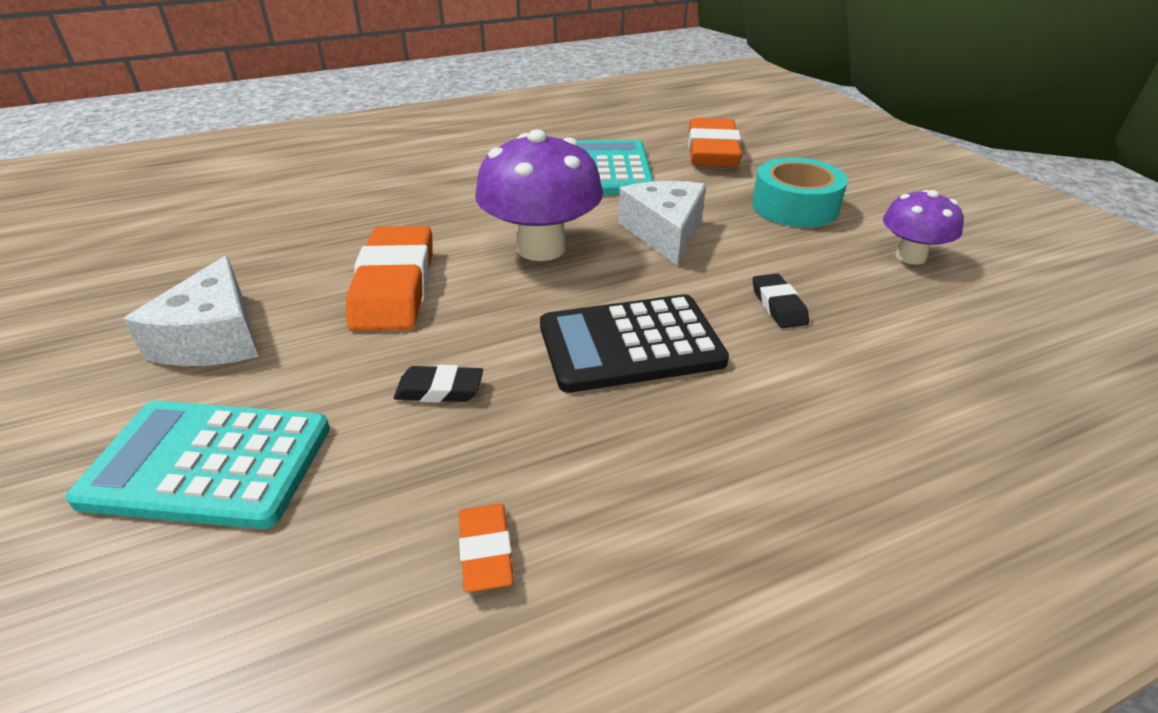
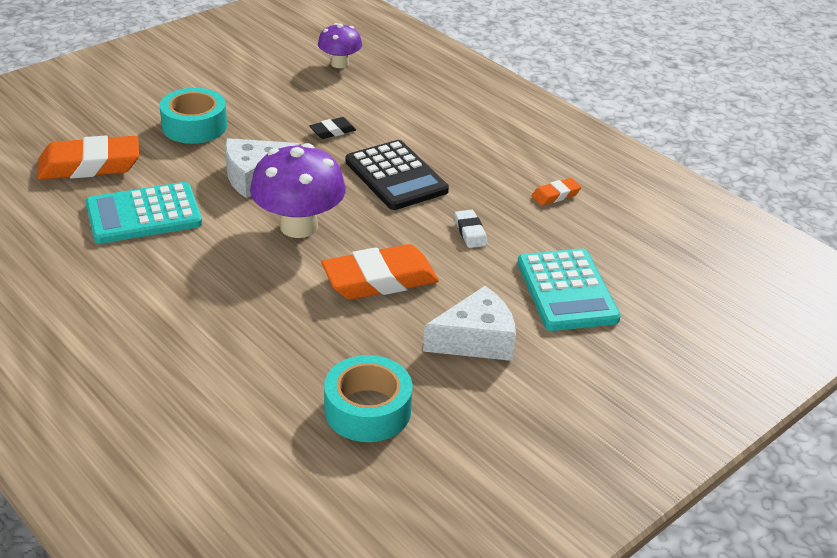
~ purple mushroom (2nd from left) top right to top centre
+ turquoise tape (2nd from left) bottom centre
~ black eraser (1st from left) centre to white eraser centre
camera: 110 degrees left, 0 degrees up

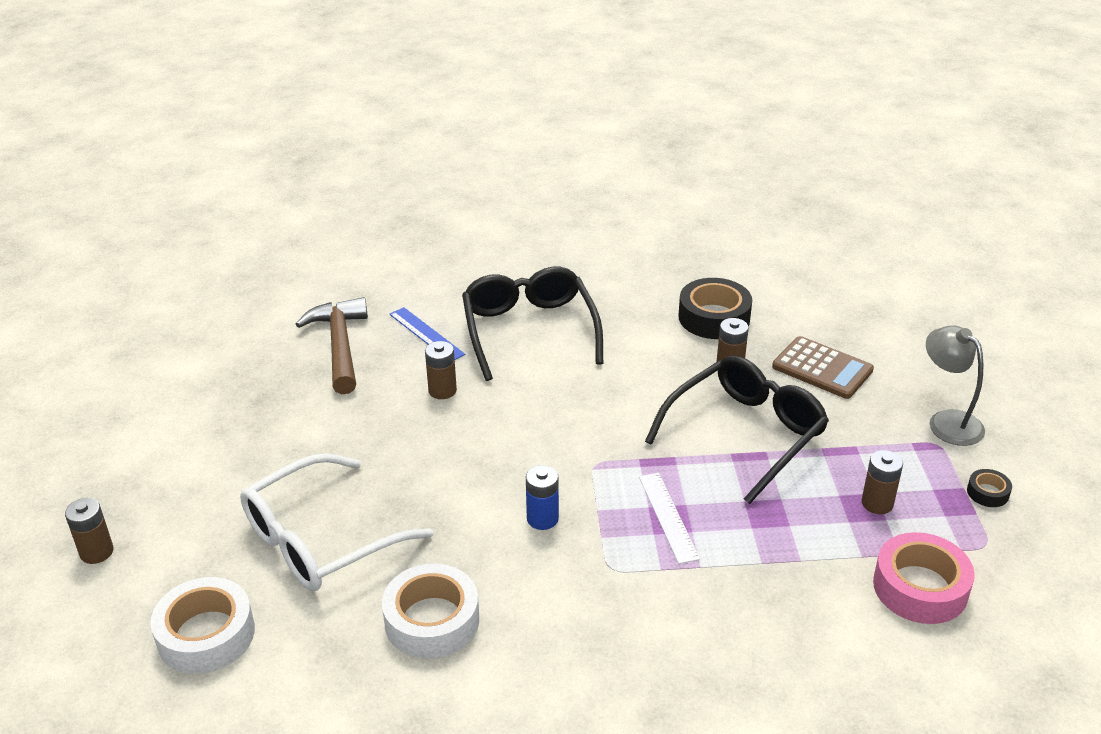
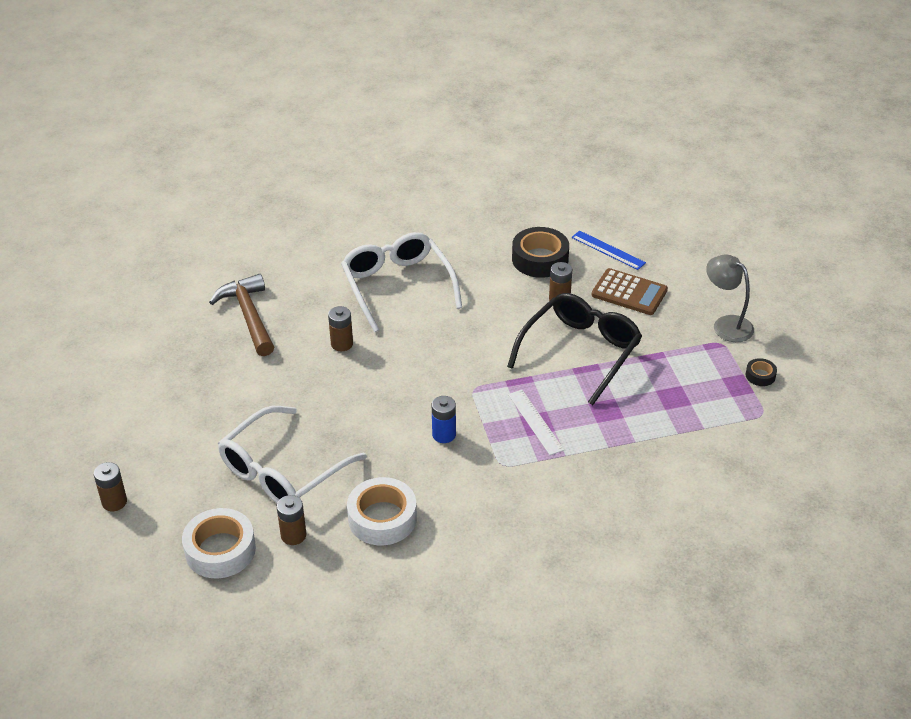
~ brown battery (4th from left in the first image) middle right to brown battery (2nd from left) bottom left
~ black glasses (1st from left) centre to white glasses (2nd from left) centre
~ blue ruler centre to middle right
- pink tape bottom right
camera: 10 degrees left, 5 degrees up

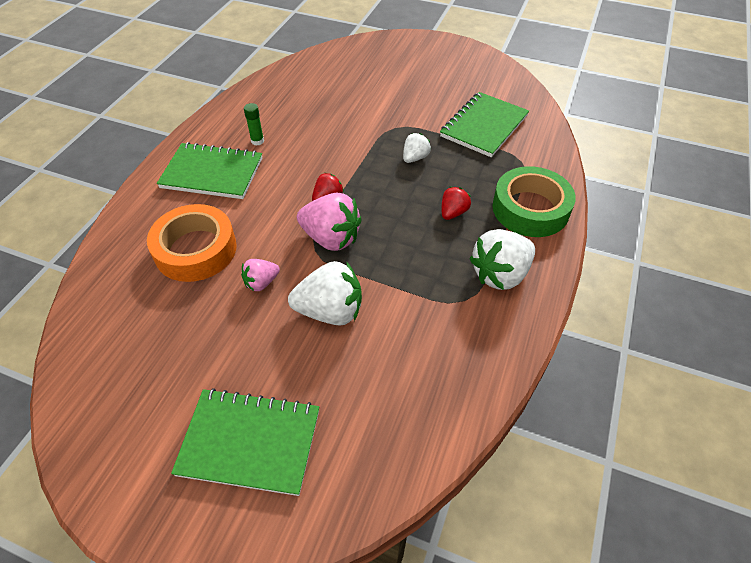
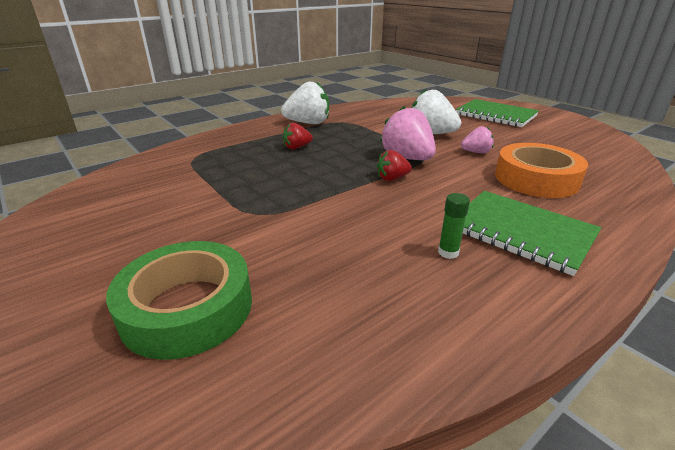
~ green tape middle right to bottom left
- white strawberry (2nd from left) top centre
- green notebook (3rd from left) top centre
camera: 150 degrees left, 20 degrees down

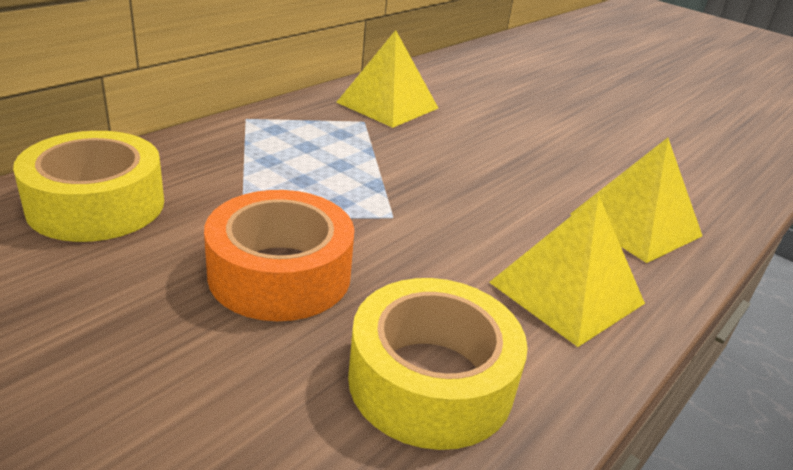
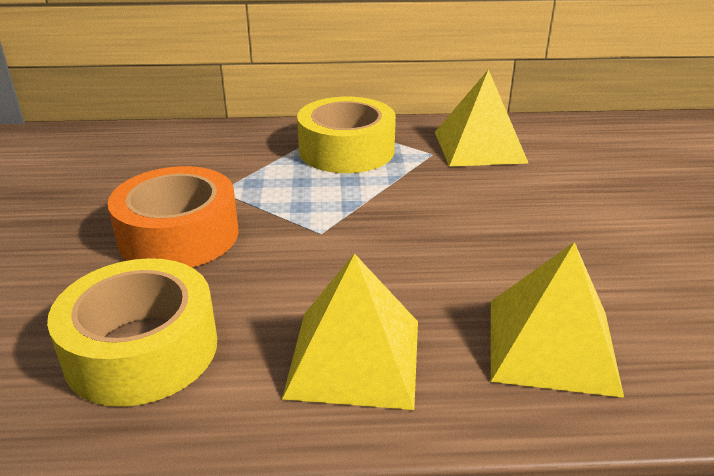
~ yellow tape (1st from left in the first image) middle left to yellow tape (2nd from left) top centre
camera: 50 degrees right, 0 degrees up

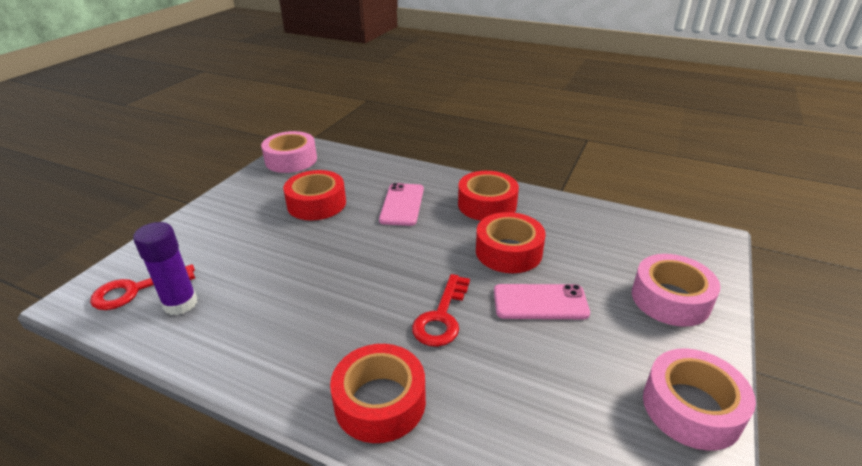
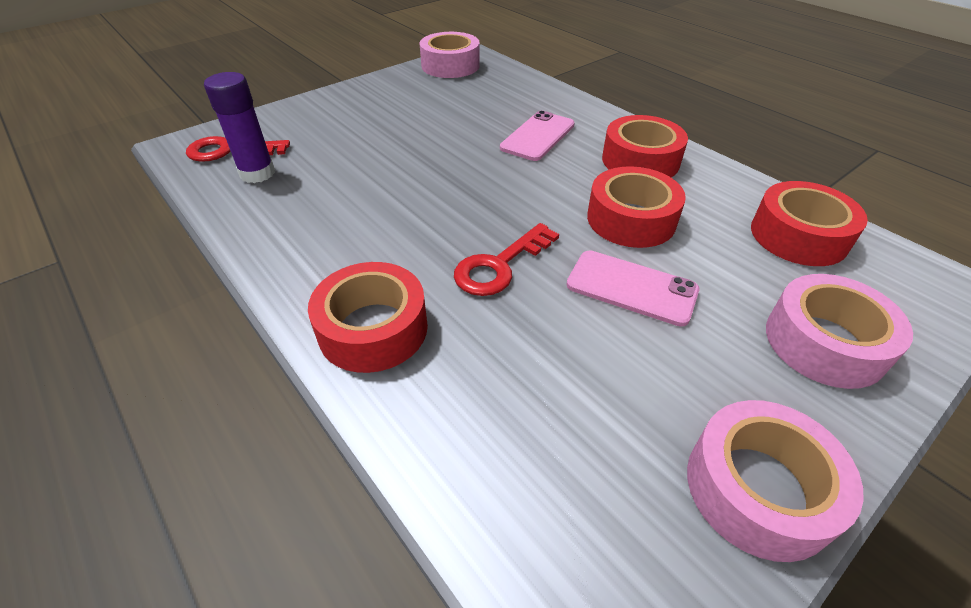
~ red tape (1st from left in the first image) centre to red tape (4th from left) middle right
camera: 25 degrees right, 10 degrees up

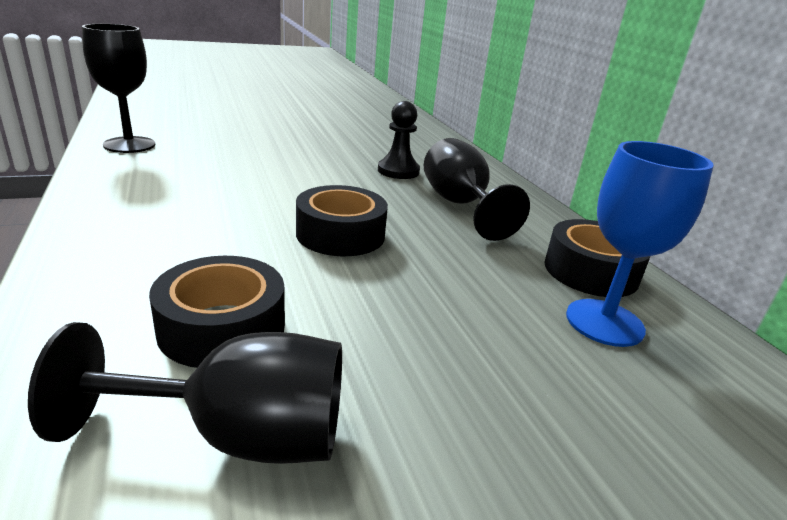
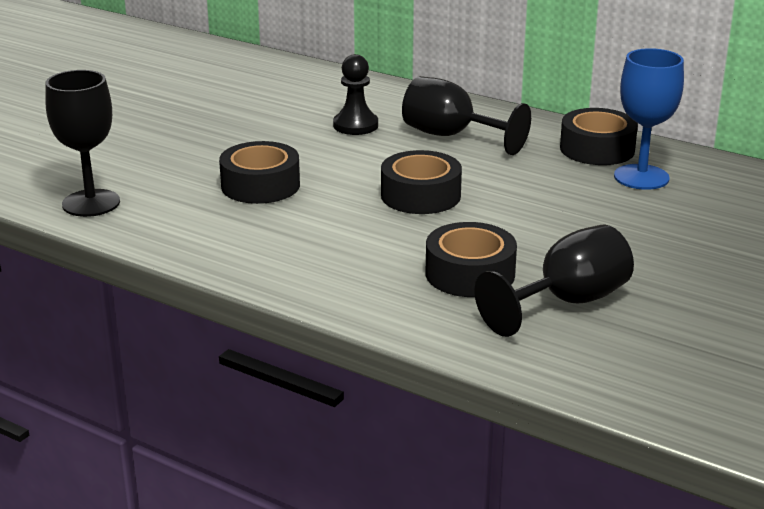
+ black tape (1st from left) centre
camera: 35 degrees left, 0 degrees up

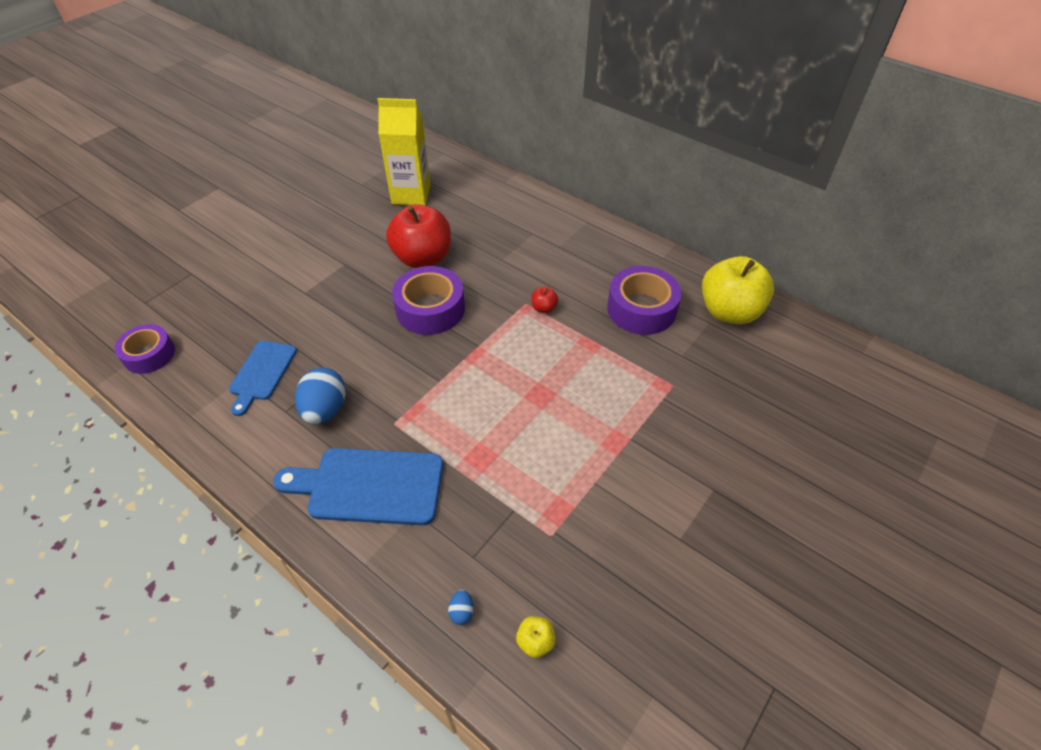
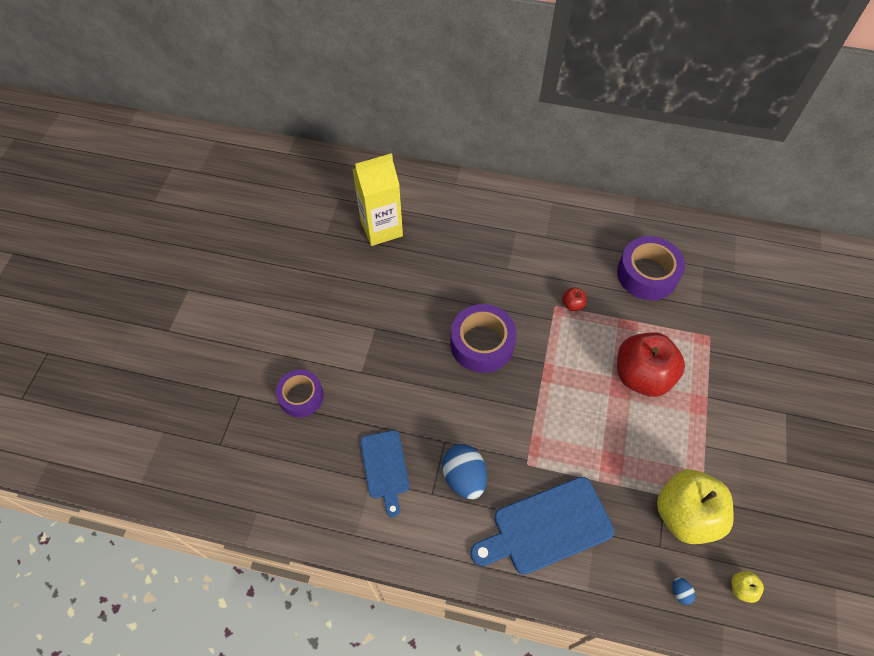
~ purple tape (1st from left) middle left to centre
~ red apple (1st from left in the first image) top centre to red apple (2nd from left) middle right
~ yellow apple (2nd from left in the first image) middle right to yellow apple (1st from left) bottom right
camera: 25 degrees left, 10 degrees up

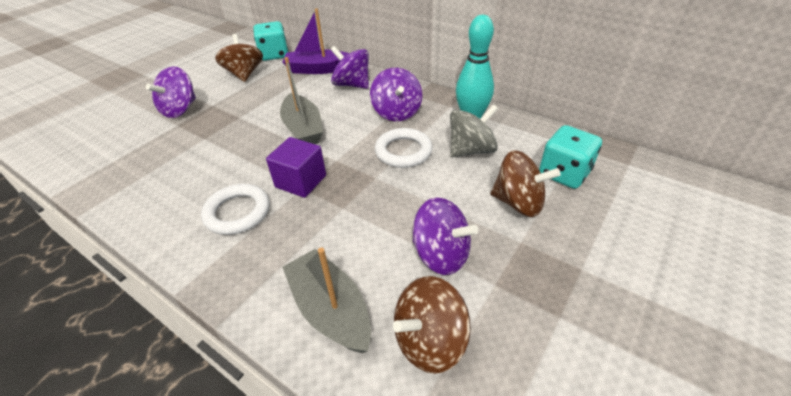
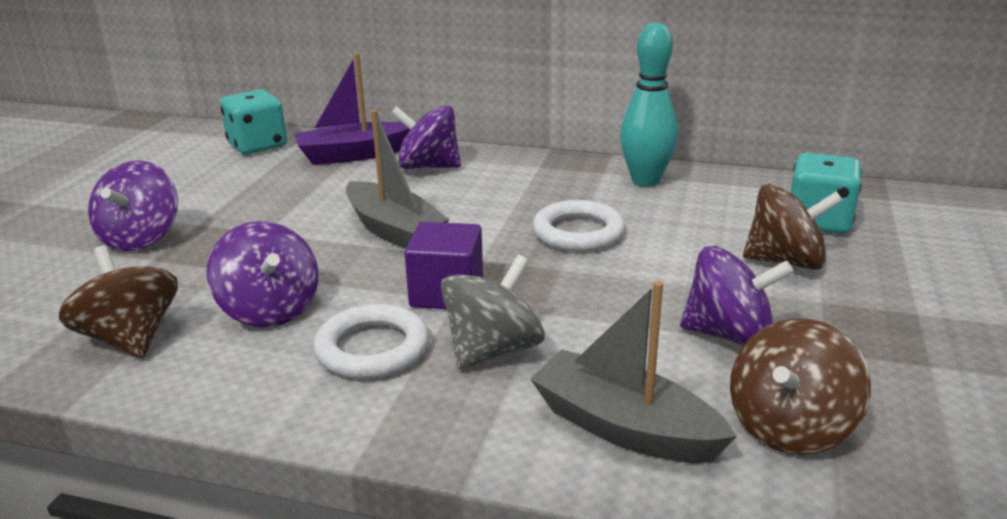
~ brown spinning top (1st from left) top left to middle left
~ purple spinning top (3rd from left in the first image) top centre to purple spinning top (2nd from left) middle left
~ grey spinning top top centre to centre
camera: 20 degrees left, 15 degrees down

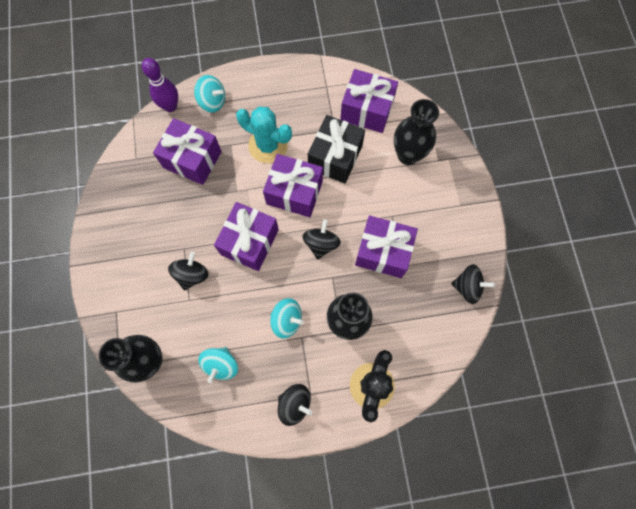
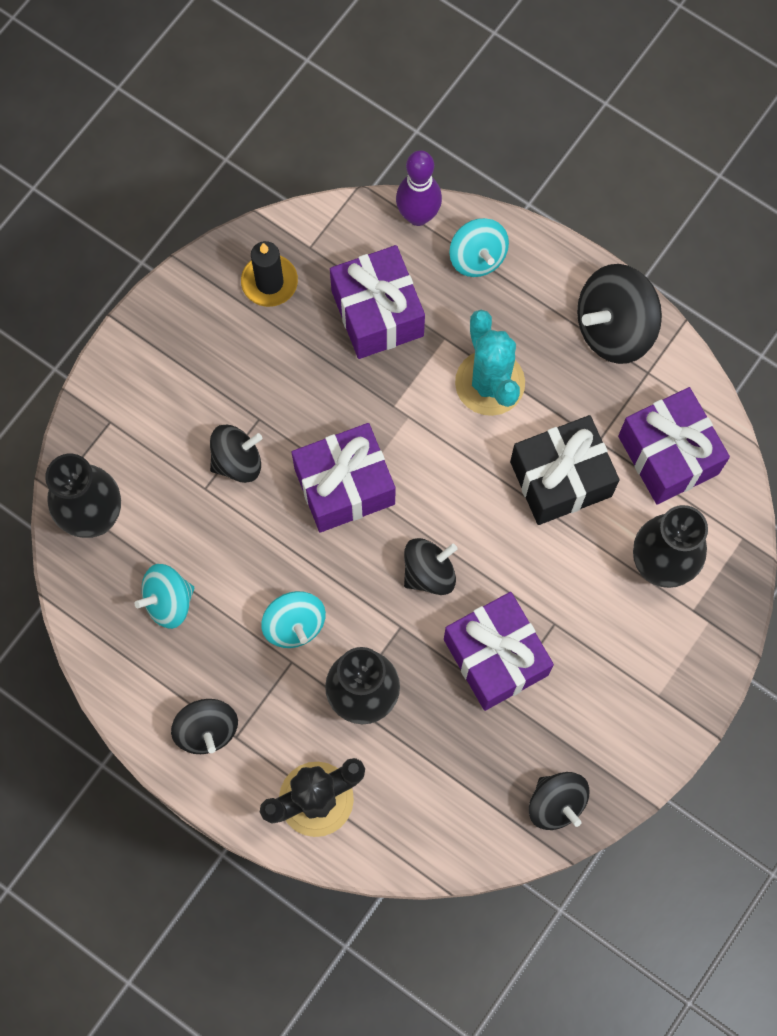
+ black candle top centre
+ black spinning top (5th from left) top right
- purple gift (3rd from left) centre
camera: 45 degrees right, 0 degrees up

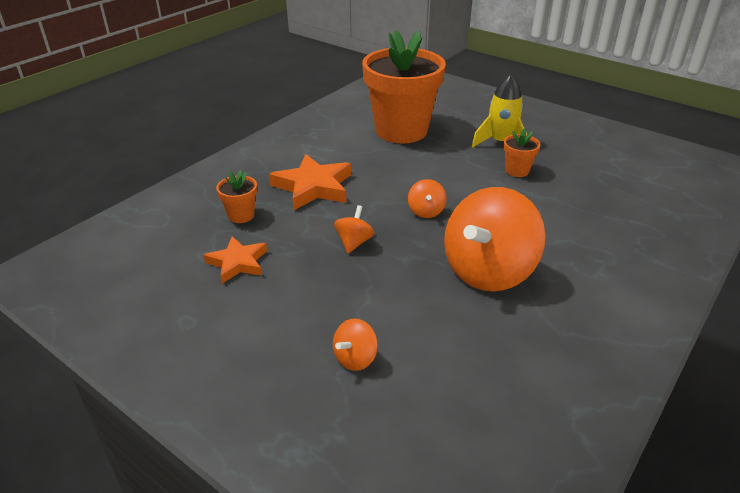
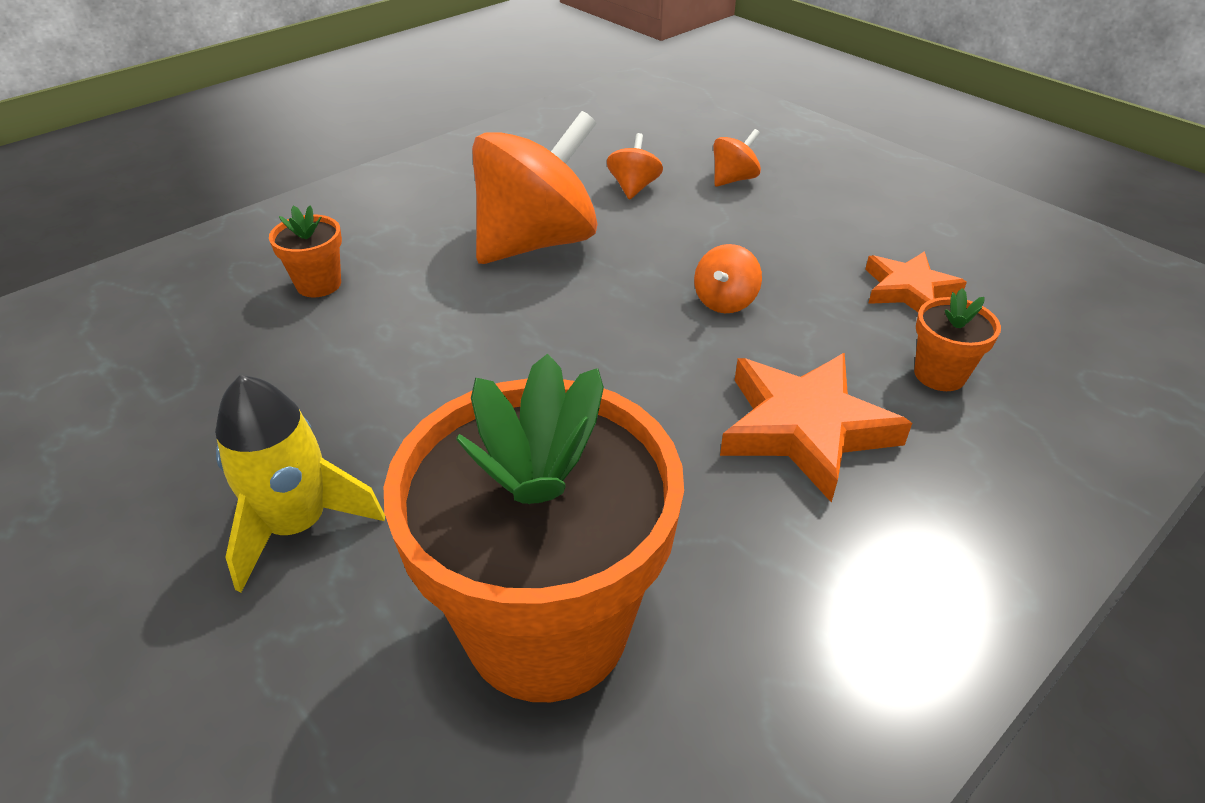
~ orange flower pot (3rd from left in the first image) top right to orange flower pot (1st from left) top left
~ orange spinning top (3rd from left in the first image) centre to orange spinning top (2nd from left) top centre
camera: 170 degrees left, 5 degrees up

